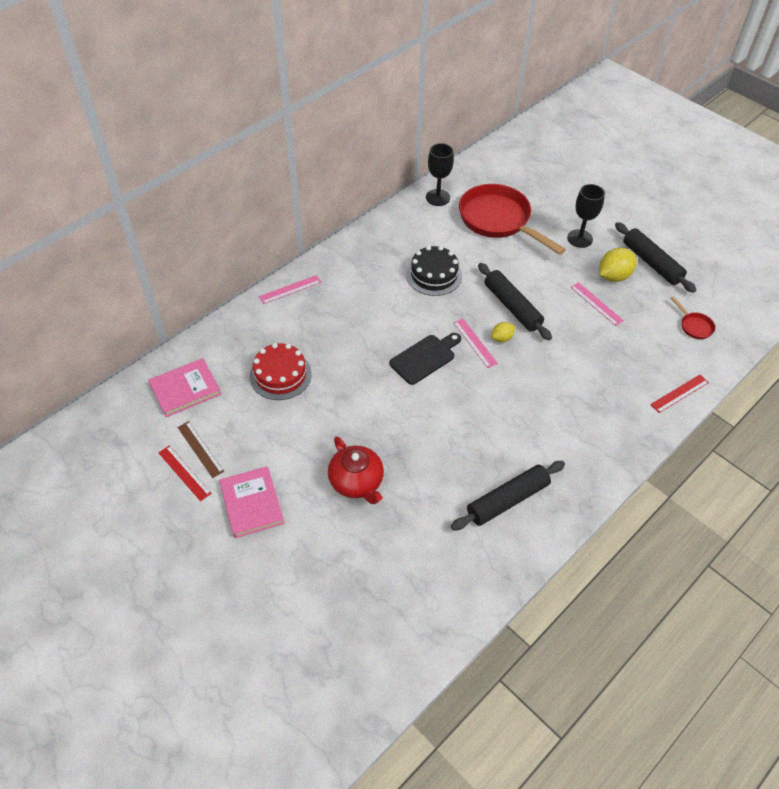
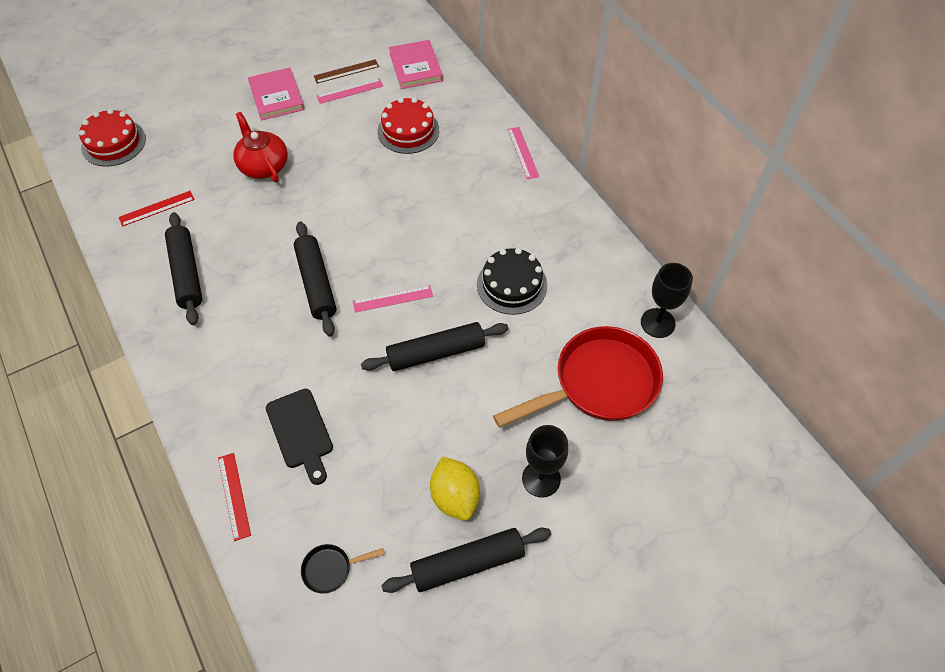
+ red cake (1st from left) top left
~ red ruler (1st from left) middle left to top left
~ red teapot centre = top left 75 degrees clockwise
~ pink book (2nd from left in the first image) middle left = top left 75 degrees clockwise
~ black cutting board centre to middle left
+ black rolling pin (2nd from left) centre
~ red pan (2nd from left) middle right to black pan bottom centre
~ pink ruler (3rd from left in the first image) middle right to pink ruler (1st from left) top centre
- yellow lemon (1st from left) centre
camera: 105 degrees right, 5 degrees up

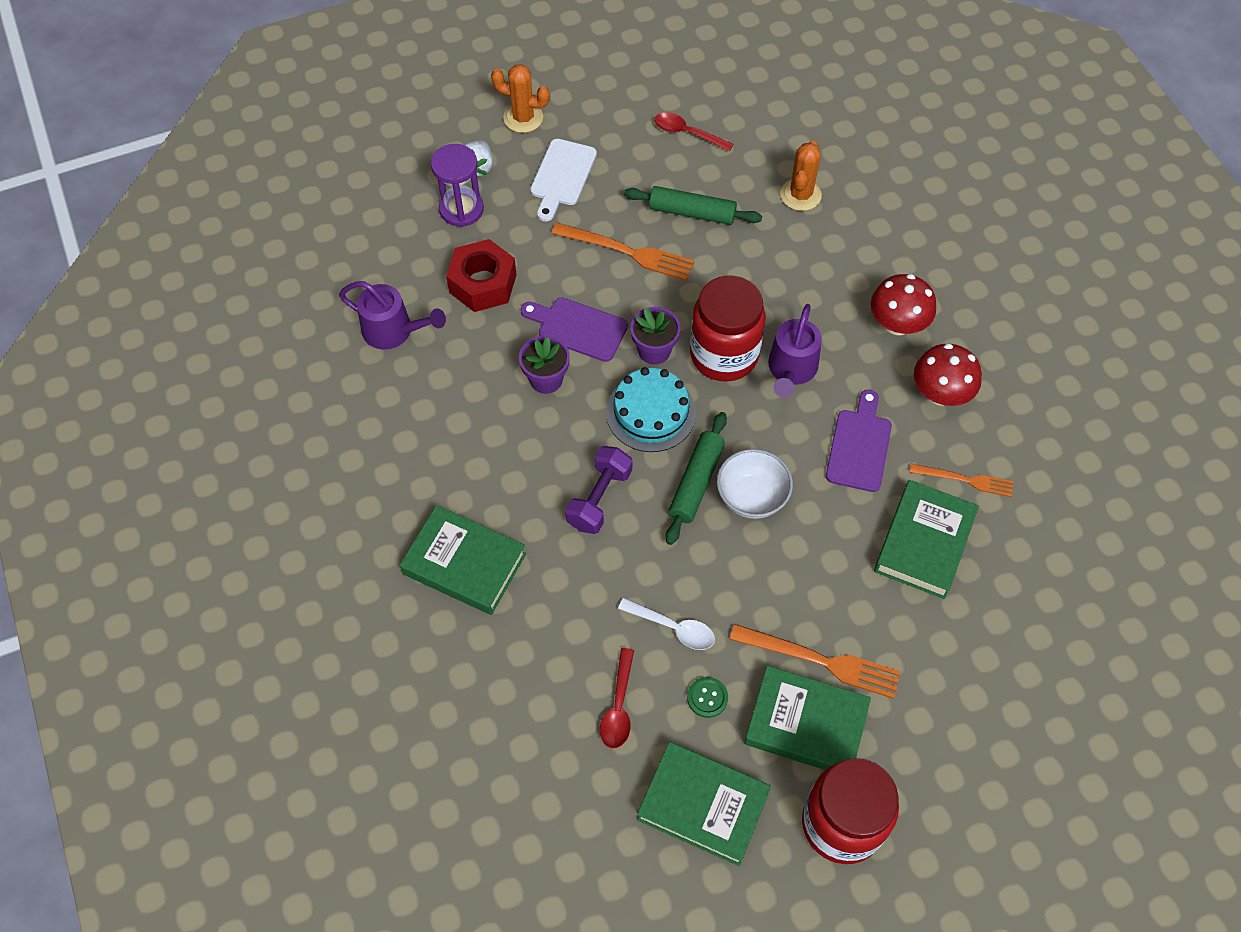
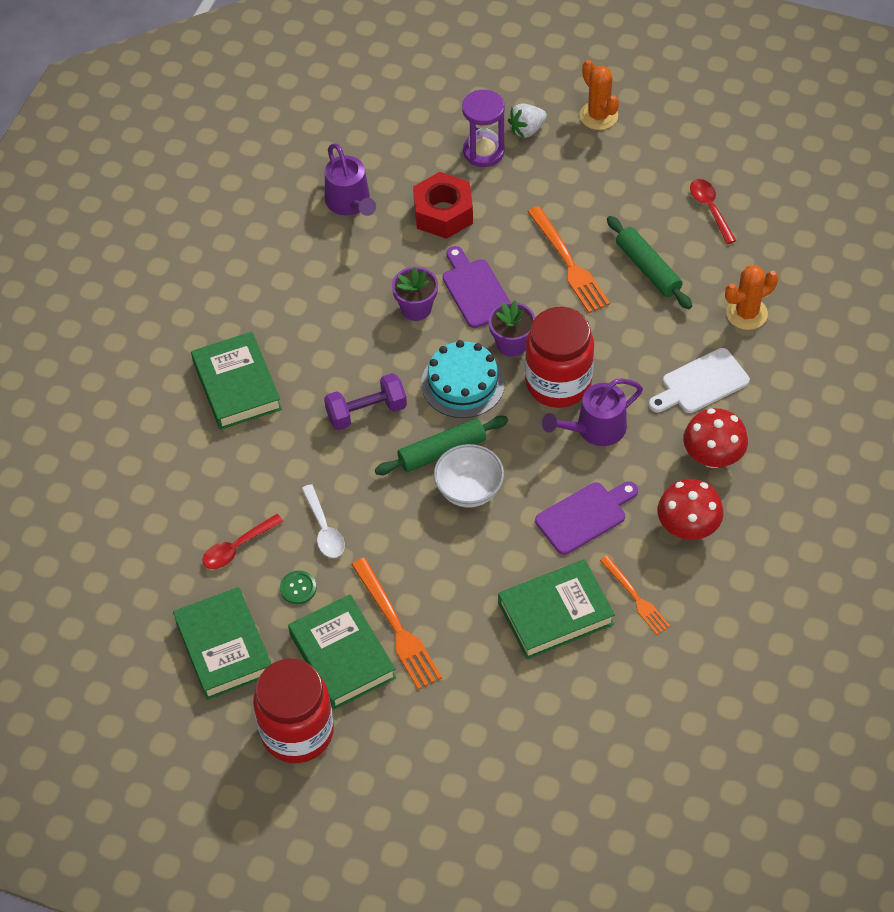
~ white cutting board top centre to middle right
camera: 45 degrees right, 5 degrees down

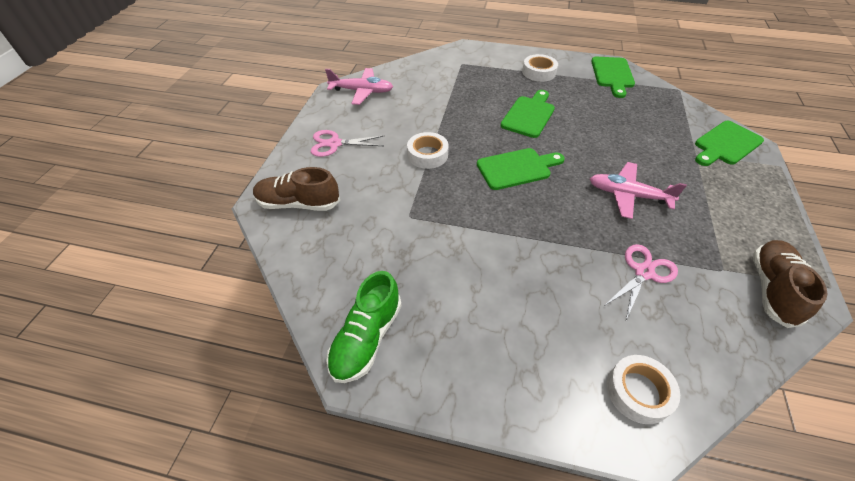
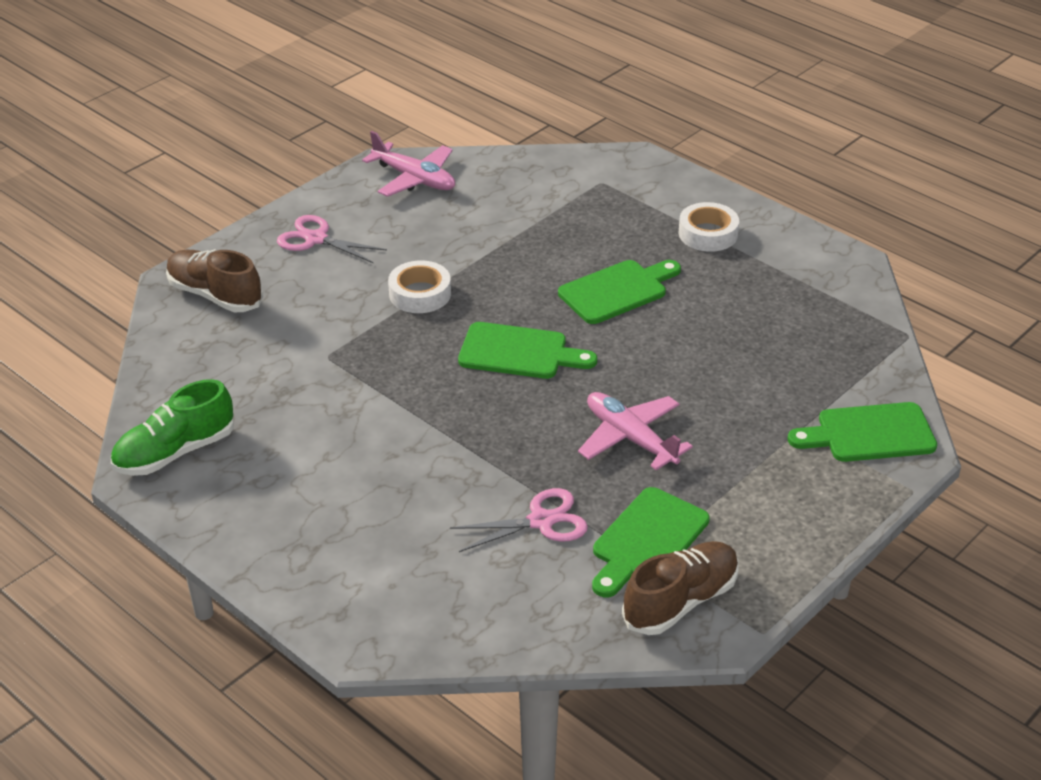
~ green cutting board (3rd from left) top right to bottom centre
- white tape (3rd from left) bottom right
camera: 30 degrees right, 10 degrees down

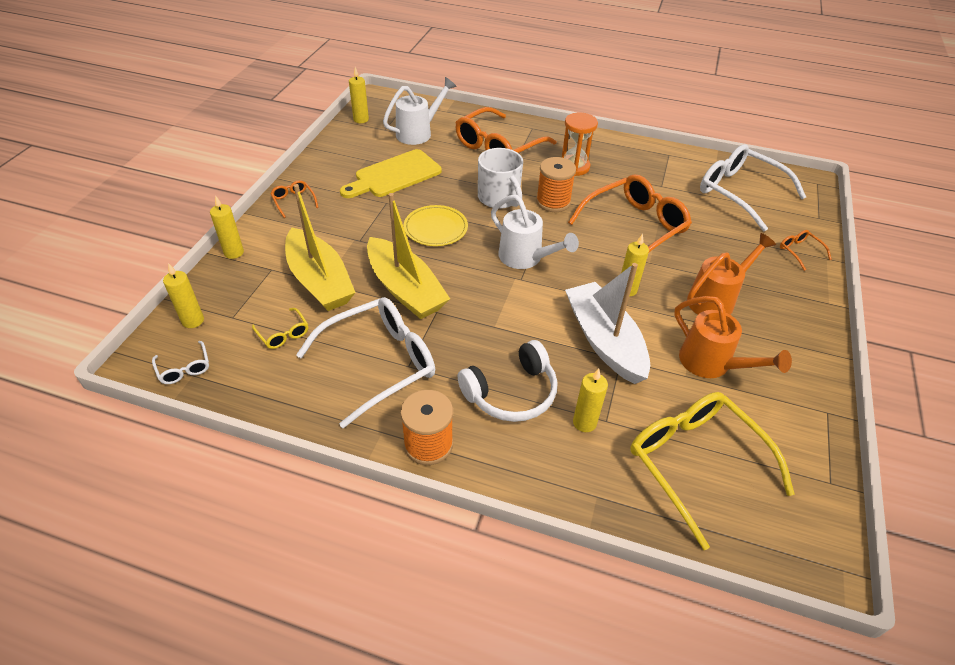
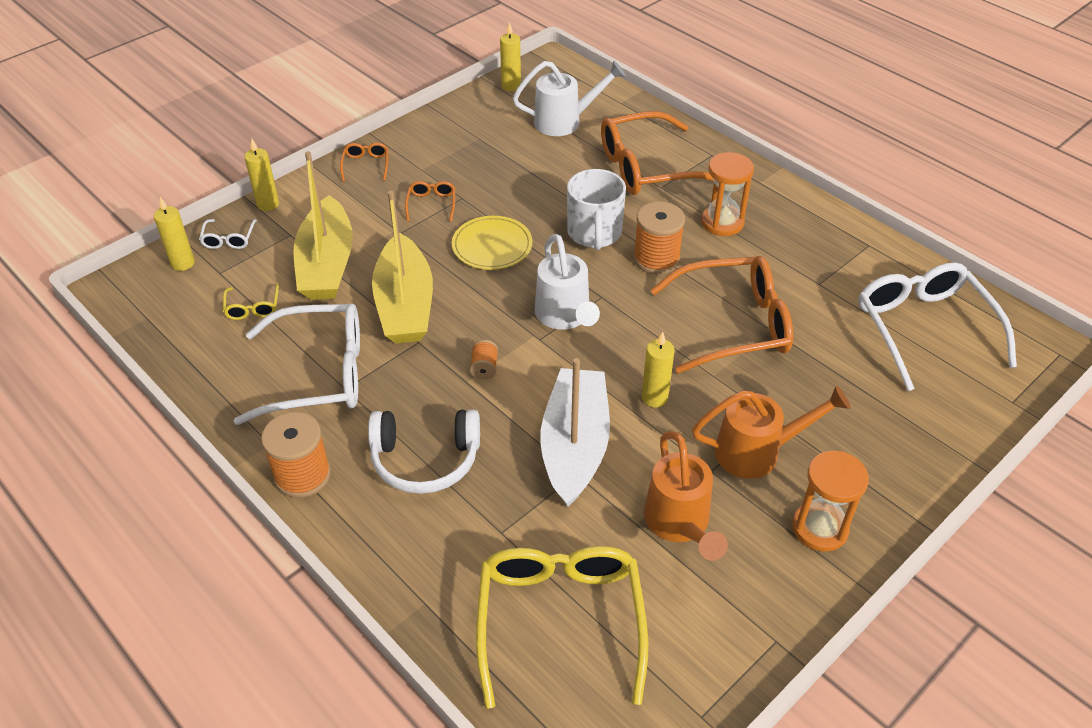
~ white glasses (1st from left) middle left to top left
~ orange glasses (4th from left in the first image) middle right to orange glasses (2nd from left) top centre
+ orange spool (2nd from left) centre
+ orange hourglass (2nd from left) bottom right
- yellow cutting board top centre
- yellow candle (4th from left) centre
camera: 30 degrees right, 0 degrees up

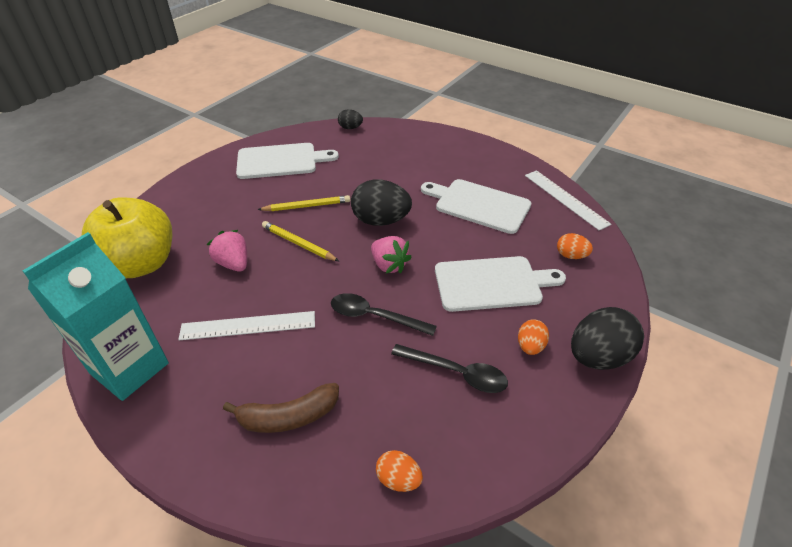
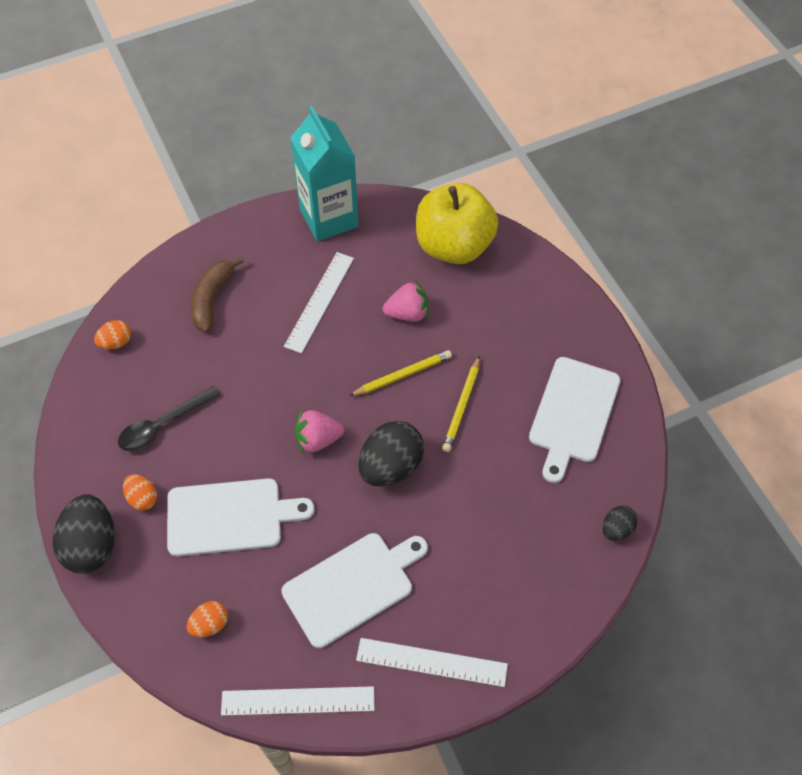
~ white cutting board (3rd from left in the first image) centre = bottom left 120 degrees counterclockwise
+ white ruler (3rd from left) bottom centre
- black spoon (1st from left) centre
camera: 120 degrees right, 15 degrees up

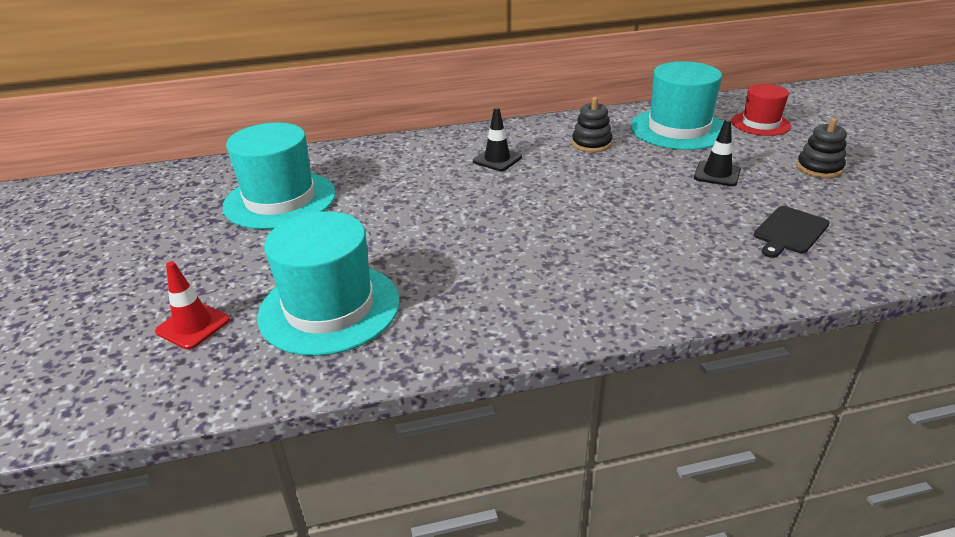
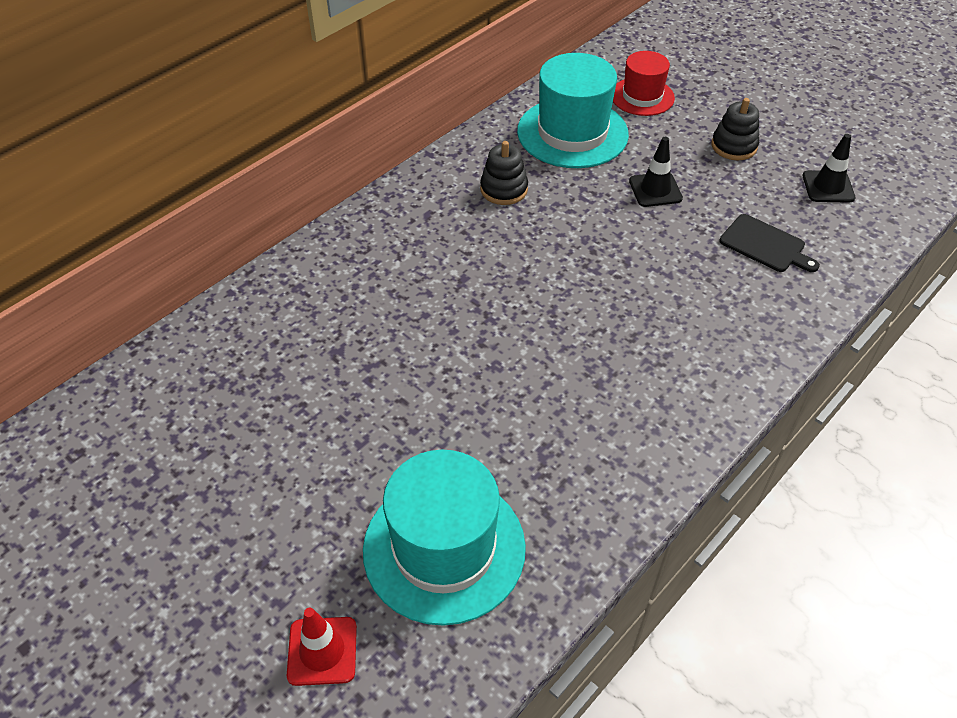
~ black cutting board middle right = middle right 60 degrees counterclockwise
~ black traffic cone (1st from left in the first image) top centre to black traffic cone (2nd from left) top right
- turquoise hat (1st from left) top left
camera: 35 degrees left, 15 degrees up

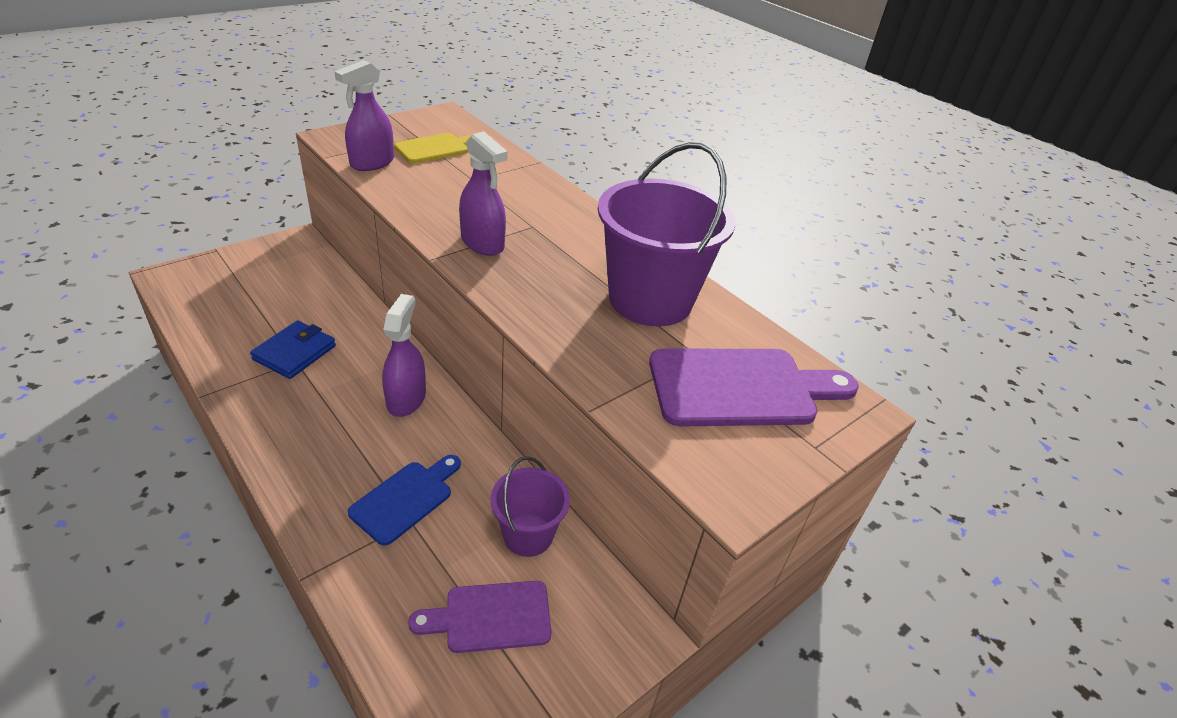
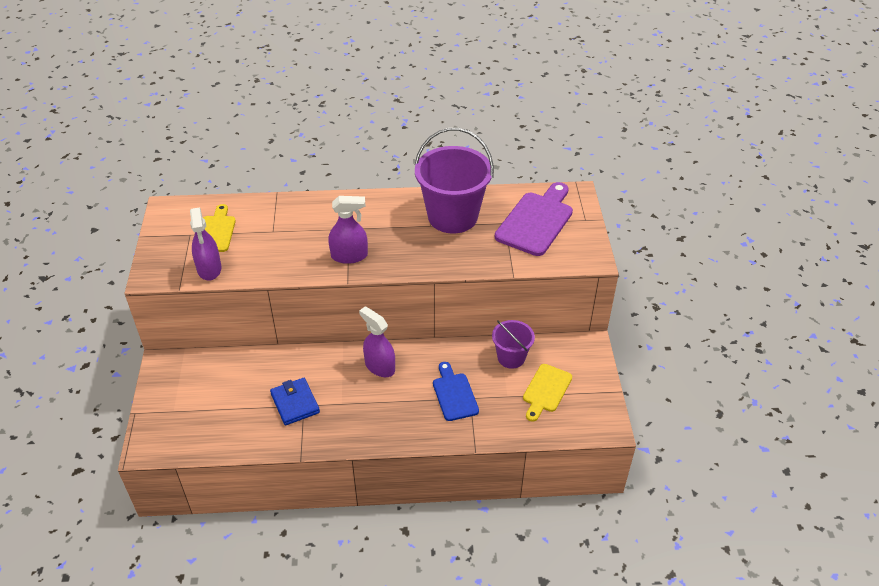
~ purple cutting board (1st from left) bottom centre to yellow cutting board (2nd from left) bottom centre
camera: 50 degrees left, 5 degrees up

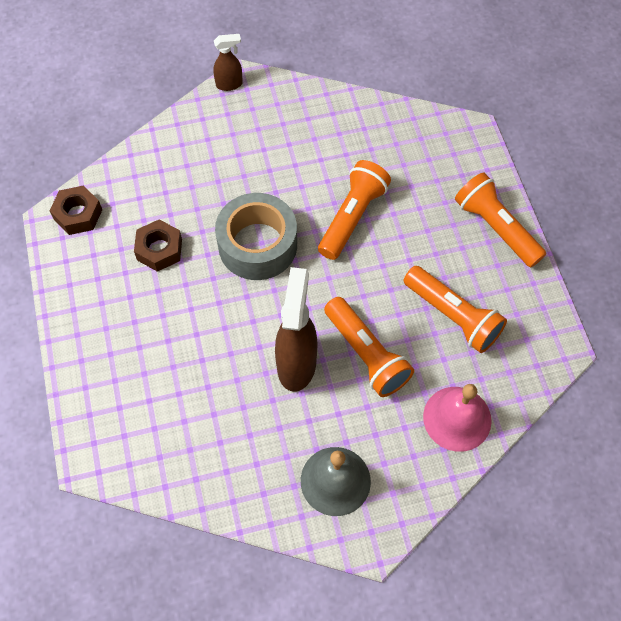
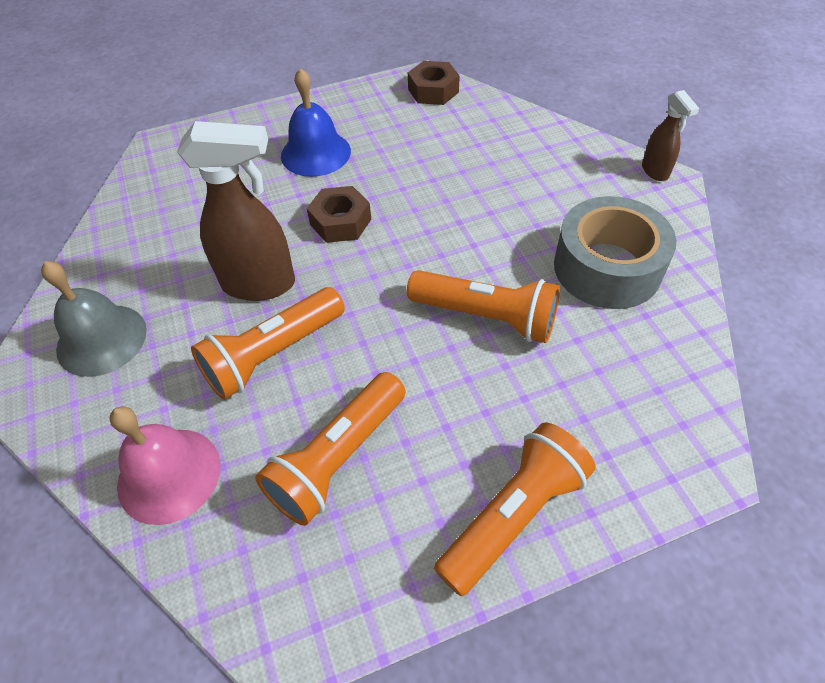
+ blue bell top centre
~ brown nut (2nd from left in the first image) middle left to brown nut (1st from left) top centre
~ grey tape centre to middle right
camera: 85 degrees right, 10 degrees down

